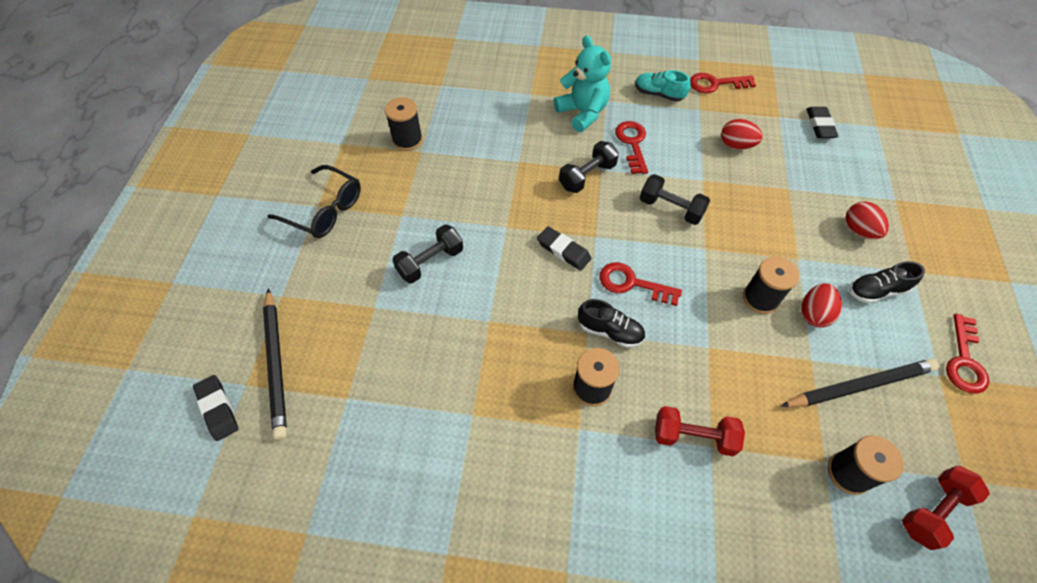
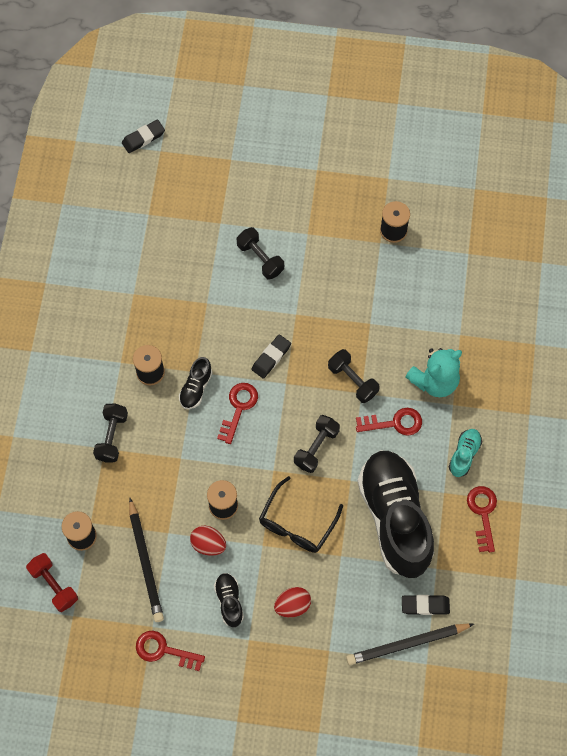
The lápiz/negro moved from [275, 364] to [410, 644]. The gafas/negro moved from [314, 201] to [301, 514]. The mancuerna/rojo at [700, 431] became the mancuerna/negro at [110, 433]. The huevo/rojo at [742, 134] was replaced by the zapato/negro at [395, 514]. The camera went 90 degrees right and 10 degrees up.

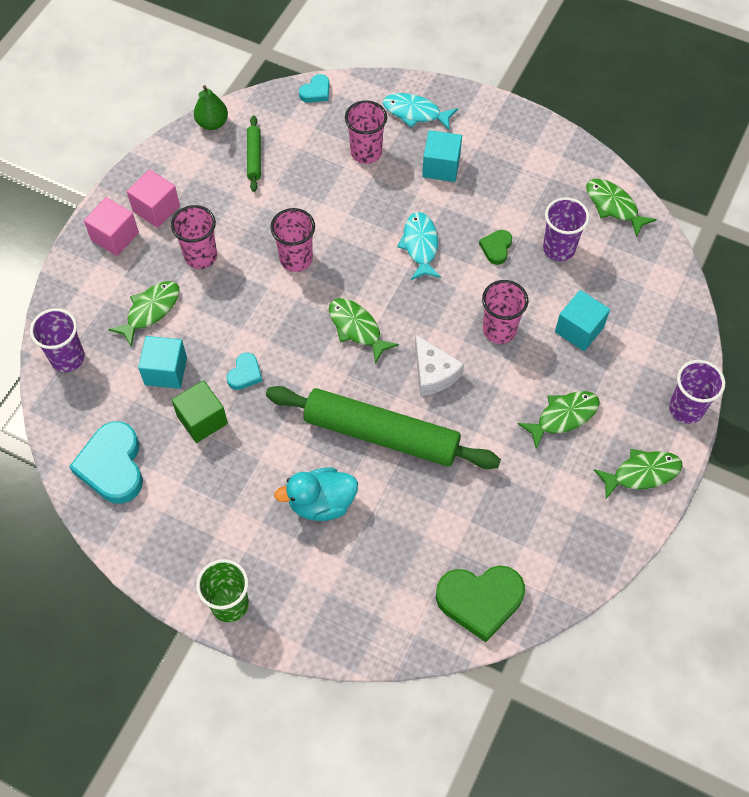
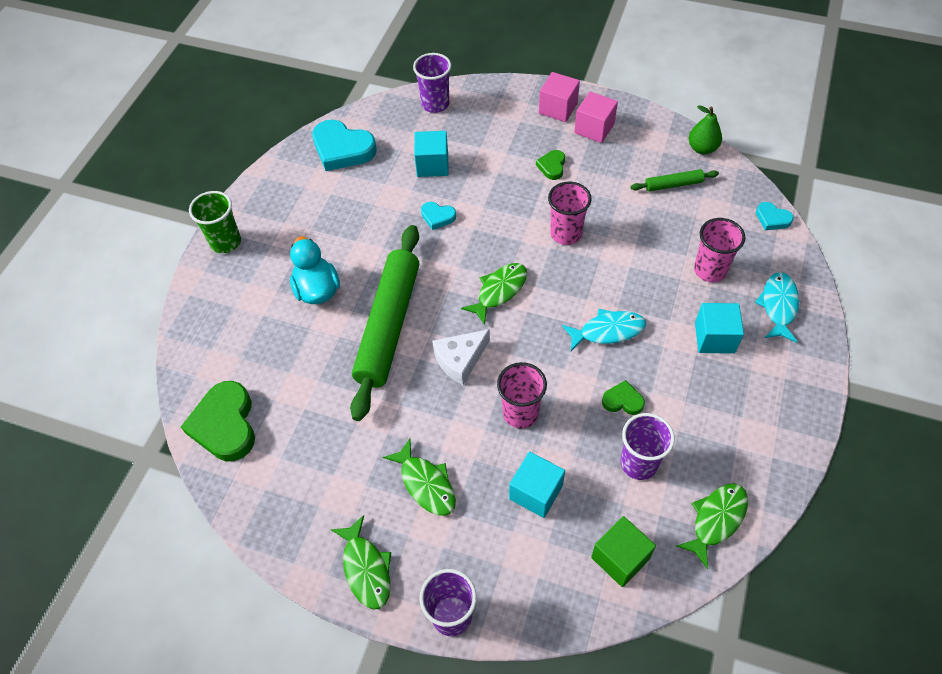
The corazón/turquesa at [106, 462] turned 135 degrees counterclockwise. The pez/verde at [144, 314] disappeared. The vaso/rosa at [194, 237] was replaced by the corazón/verde at [550, 165]. The cubo/verde moved from [200, 411] to [623, 551]. The camera went 85 degrees right and 5 degrees down.

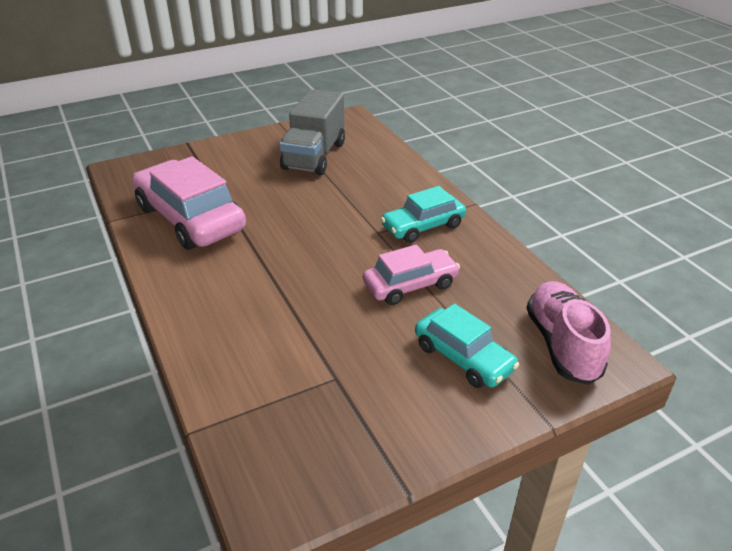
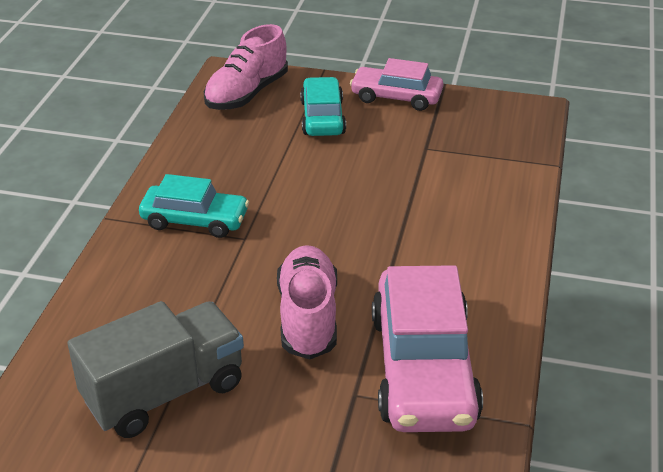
The coche/rosa moved from [411, 275] to [396, 84]. The zapato/rosa at [307, 302] appeared. The camera went 140 degrees left and 0 degrees up.

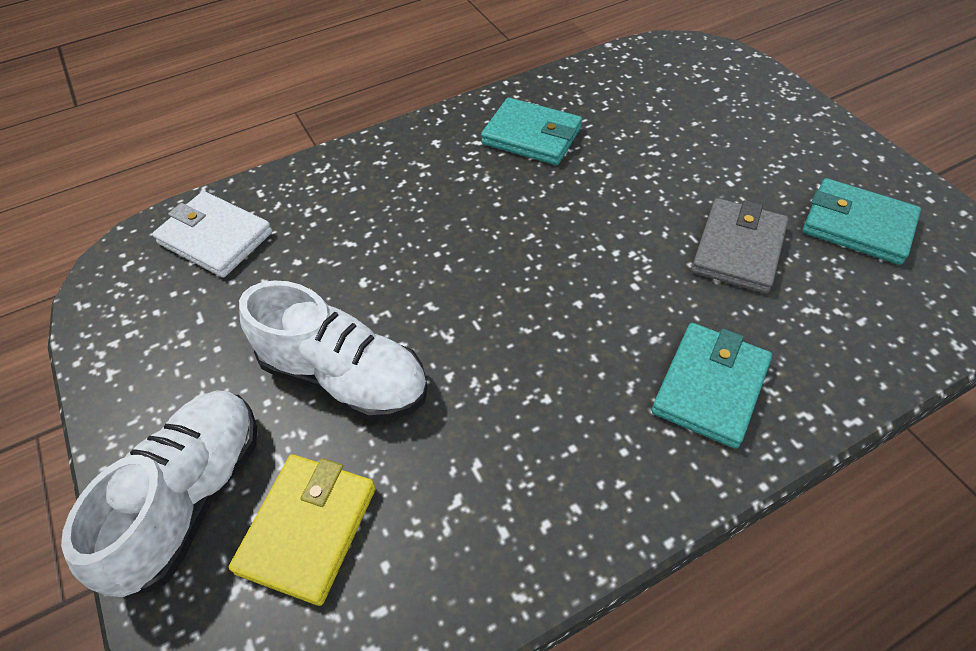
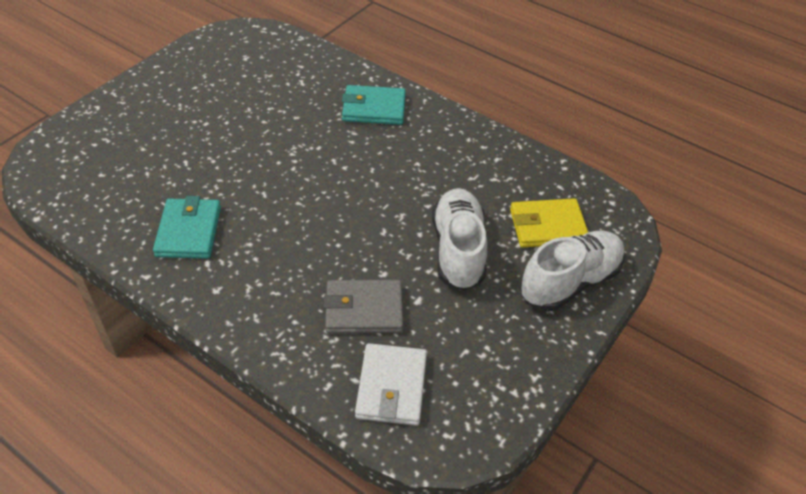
The zapato/blanco at [159, 493] turned 150 degrees clockwise. The cartera/gris moved from [740, 245] to [363, 306]. The cartera/turquesa at [862, 221] disappeared. The camera went 120 degrees left and 5 degrees down.

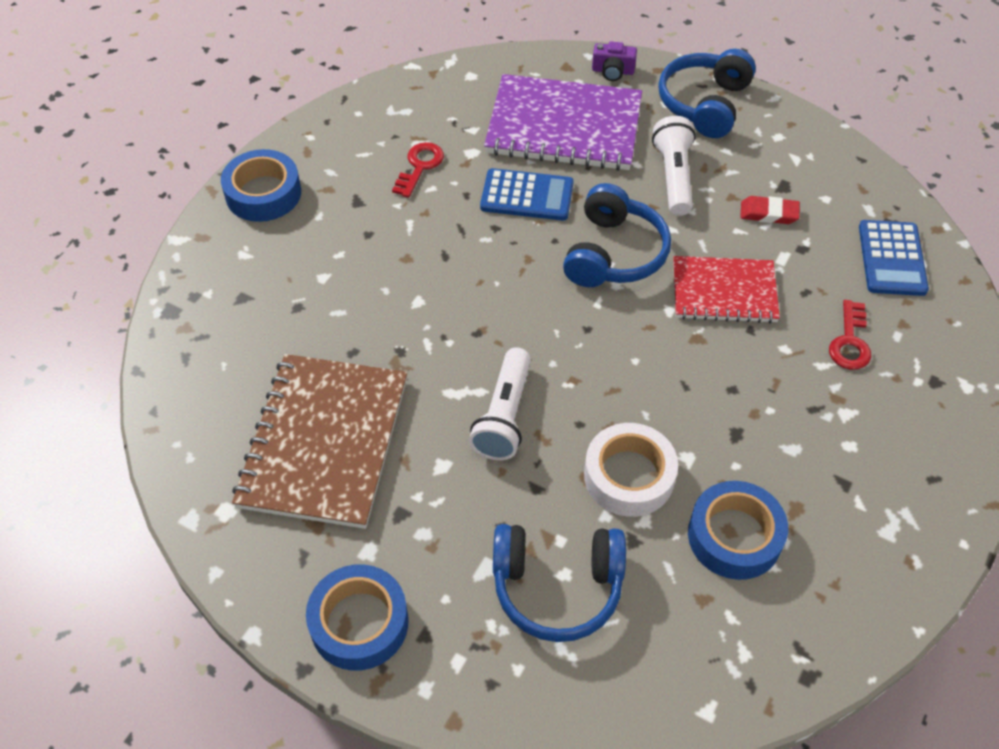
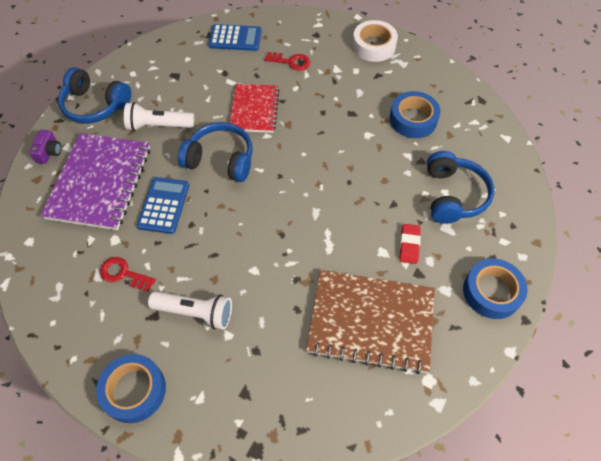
The lámpara de mano/blanco moved from [500, 403] to [190, 310]. The cinta adhesiva/blanco moved from [631, 470] to [375, 41]. The goma de borrar/rojo moved from [770, 210] to [410, 244]. The camera went 90 degrees left and 5 degrees up.

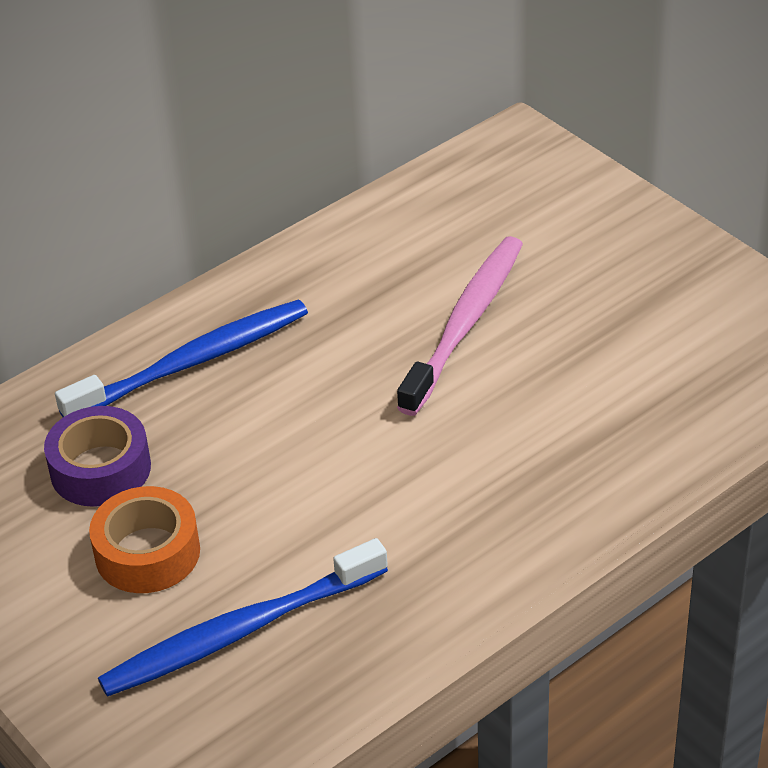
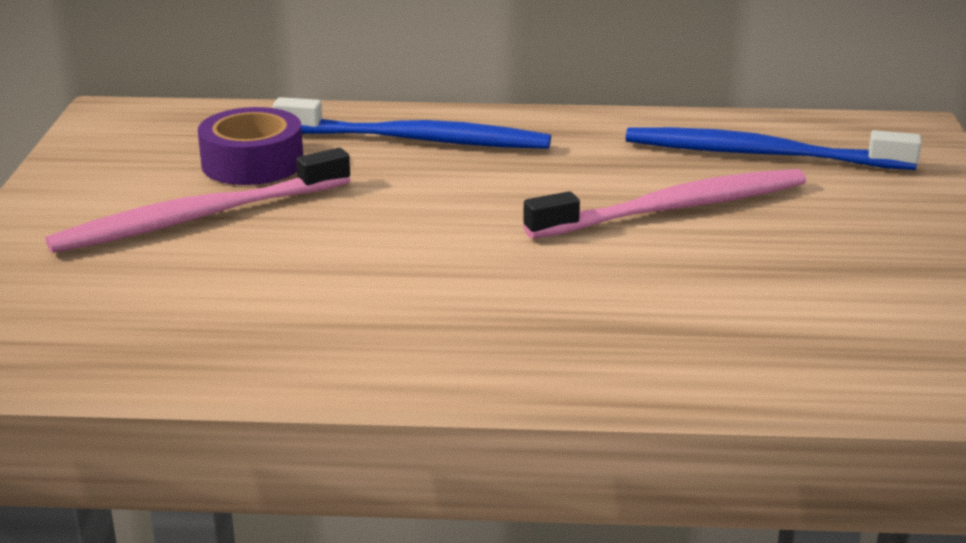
The cinta adhesiva/naranja at [144, 539] was replaced by the cepillo de dientes/rosa at [197, 200]. The cepillo de dientes/azul moved from [243, 617] to [774, 148]. The camera went 40 degrees right and 15 degrees down.

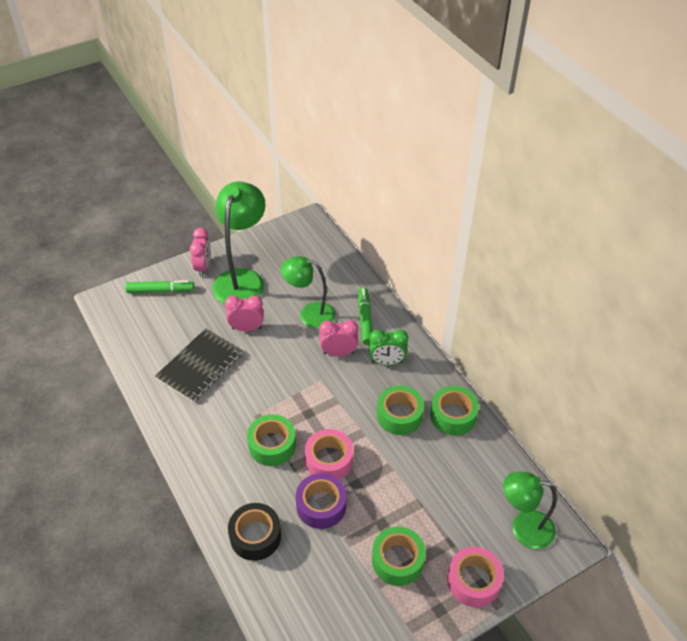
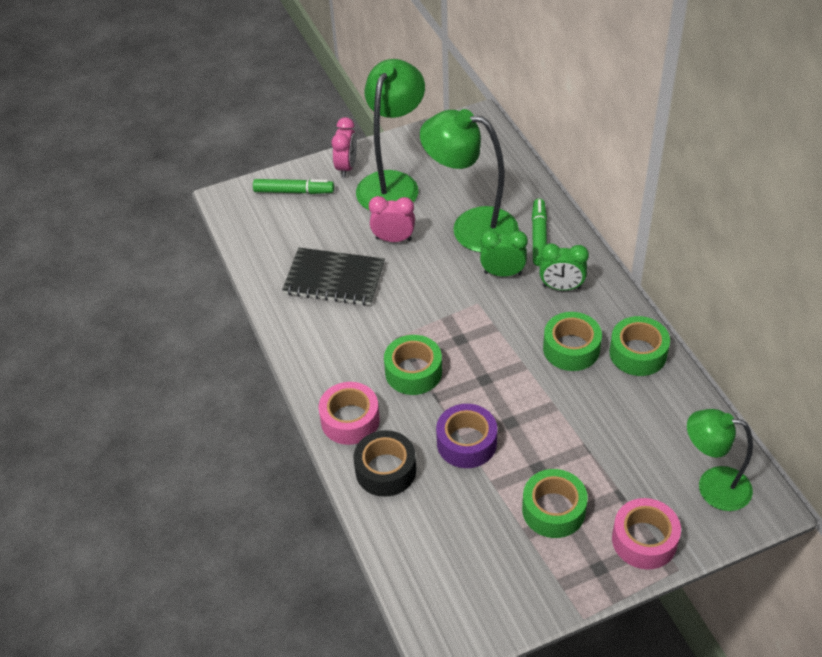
The cuaderno/negro at [198, 365] turned 60 degrees clockwise. The lámpara/verde at [308, 292] changed to 1.51 times the size. The cinta adhesiva/rosa moved from [329, 454] to [349, 413]. The despertador/rosa at [338, 338] became the despertador/verde at [504, 253]. The camera went 10 degrees right and 0 degrees up.

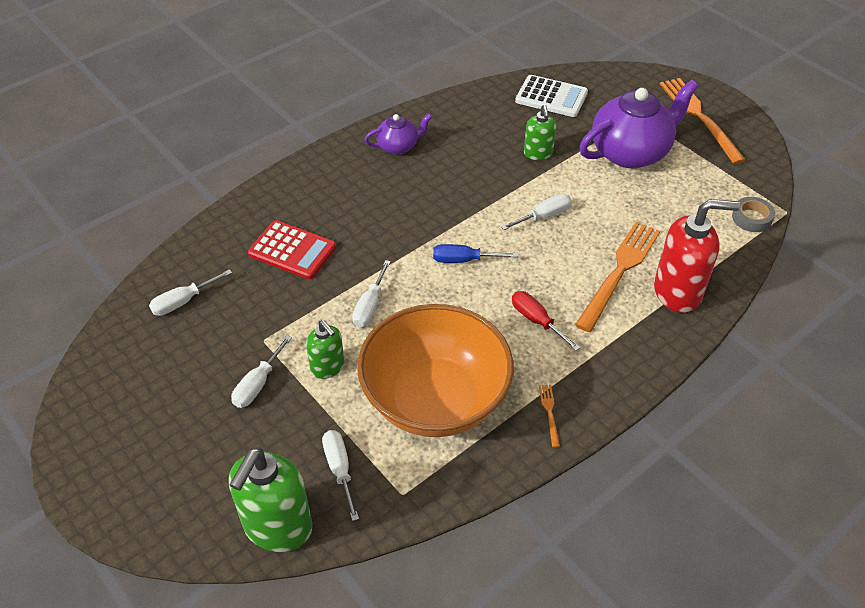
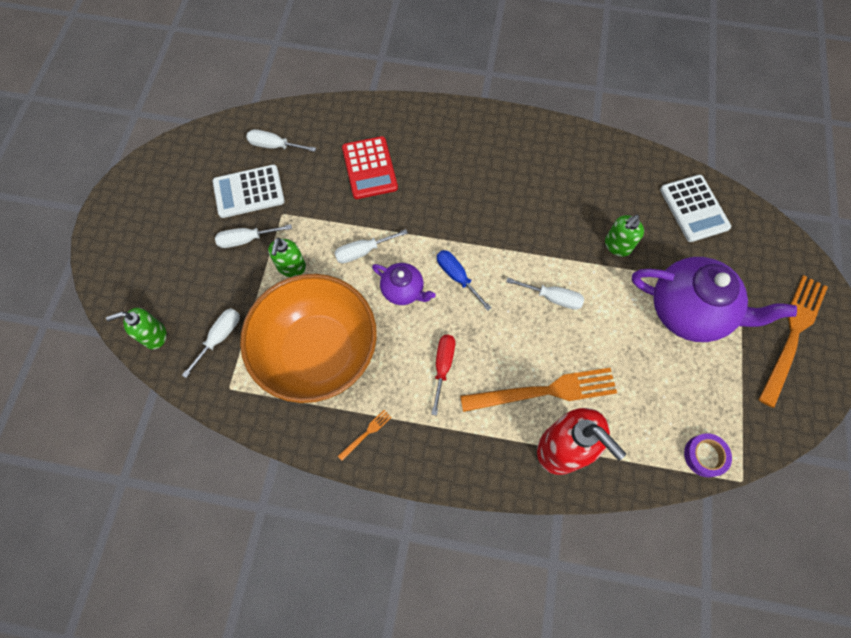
The dispensador de jabón/verde at [271, 499] changed to 0.57 times the size. The tetera/morado moved from [398, 134] to [404, 284]. The cinta adhesiva/gris at [753, 214] became the cinta adhesiva/morado at [708, 455]. The calculadora/blanco at [249, 191] appeared. The camera went 50 degrees right and 20 degrees up.

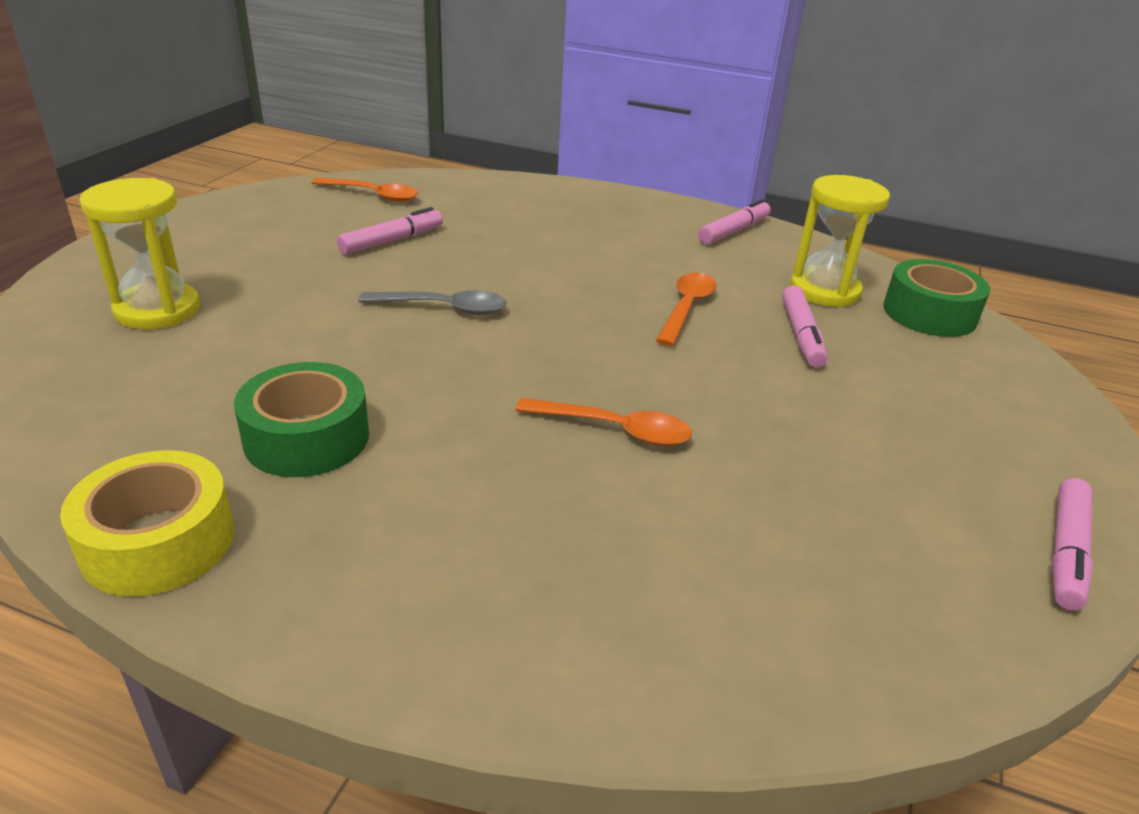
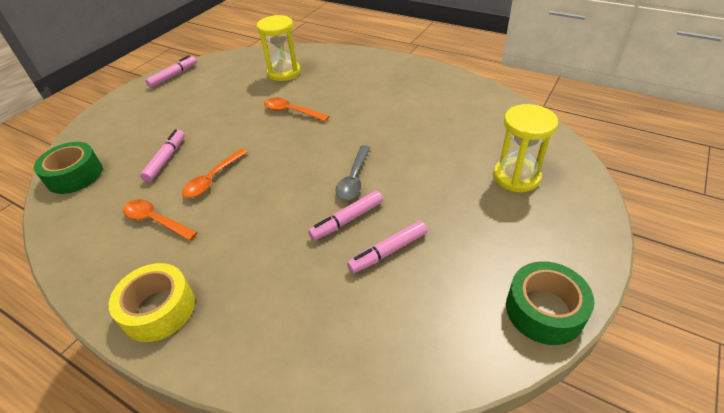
The cinta adhesiva/amarillo moved from [147, 523] to [152, 302]. The cinta adhesiva/verde moved from [301, 419] to [550, 303]. The cuchara/naranja moved from [364, 189] to [160, 220]. The cuchara/gris at [432, 302] turned 90 degrees counterclockwise. The rotulador/rosa moved from [734, 221] to [345, 216]. The reloj de arena/amarillo moved from [840, 241] to [279, 48]. The camera went 165 degrees left and 10 degrees up.

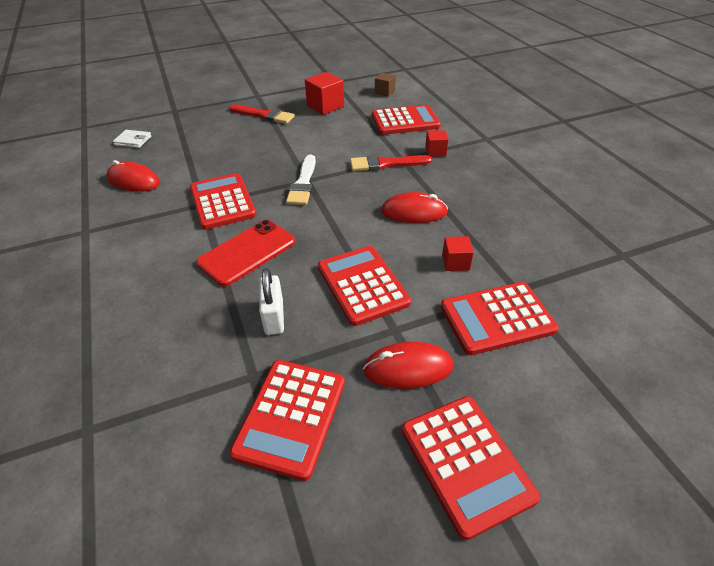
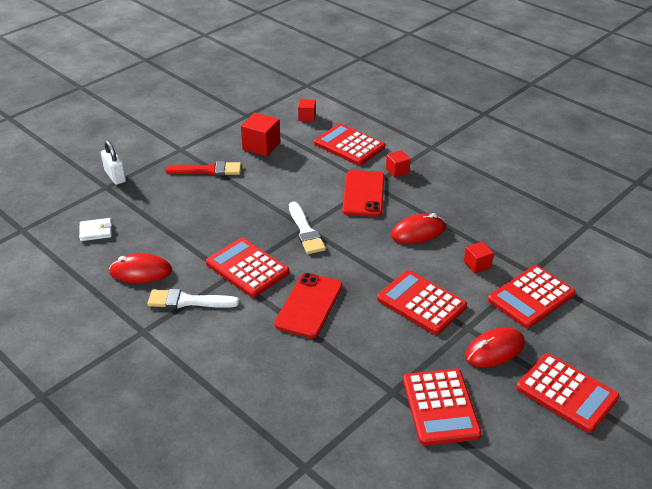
The candado/blanco moved from [271, 301] to [113, 163]. The pincel/rojo at [391, 163] was replaced by the móvil/rojo at [363, 193]. The calculadora/rojo at [406, 120] turned 105 degrees counterclockwise. The cubo/marrón at [385, 85] became the cubo/rojo at [307, 110]. The pincel/blanco at [193, 299] appeared. The camera went 25 degrees left and 5 degrees down.

